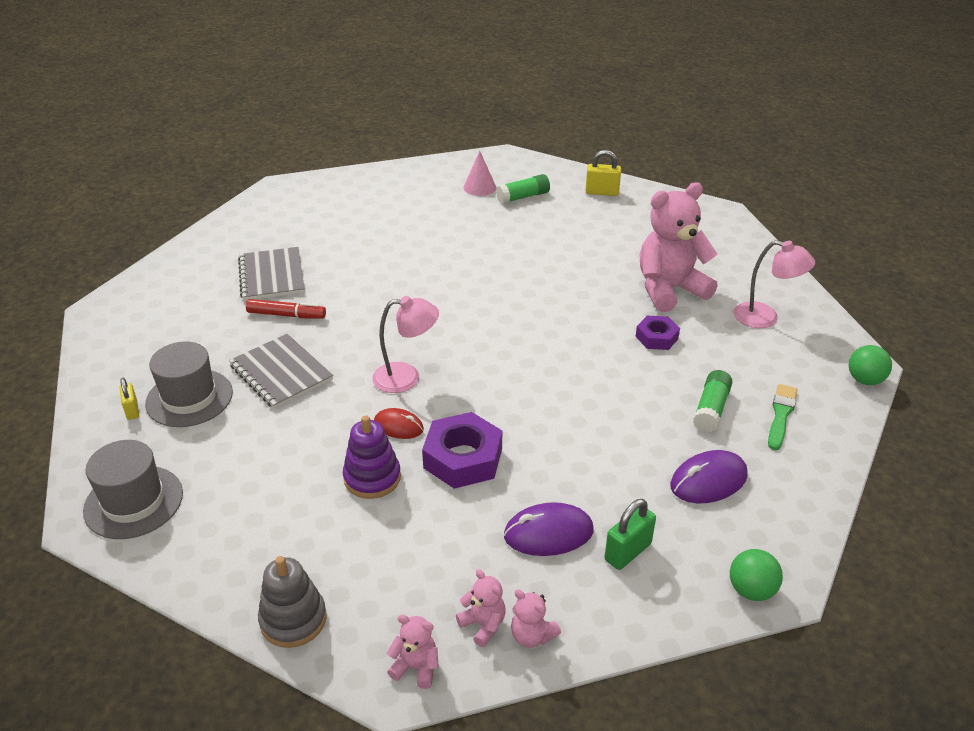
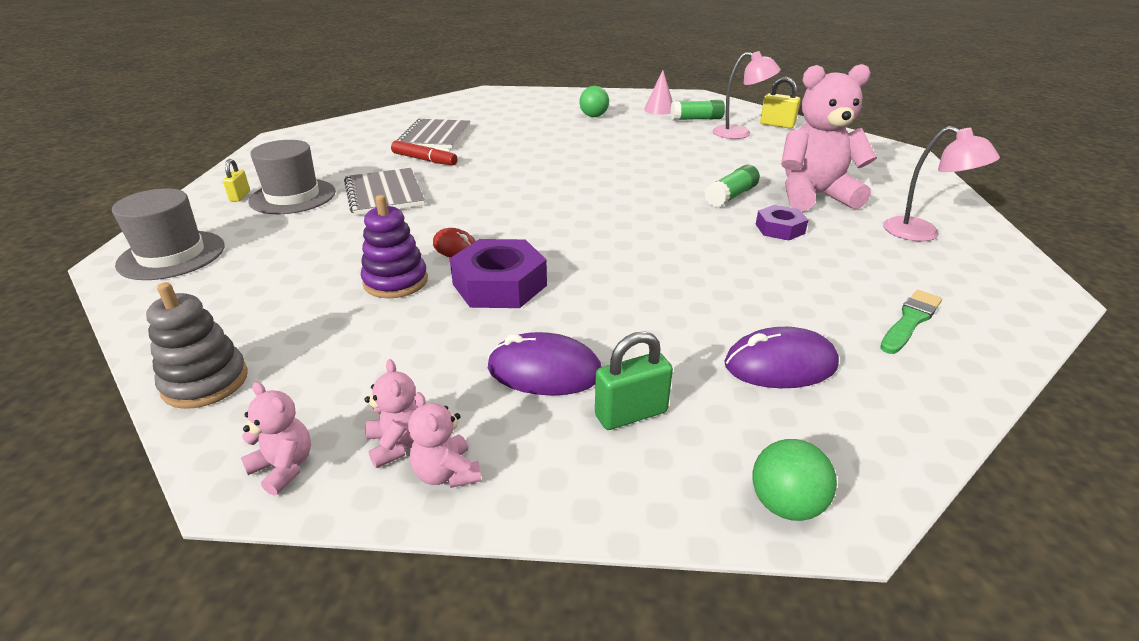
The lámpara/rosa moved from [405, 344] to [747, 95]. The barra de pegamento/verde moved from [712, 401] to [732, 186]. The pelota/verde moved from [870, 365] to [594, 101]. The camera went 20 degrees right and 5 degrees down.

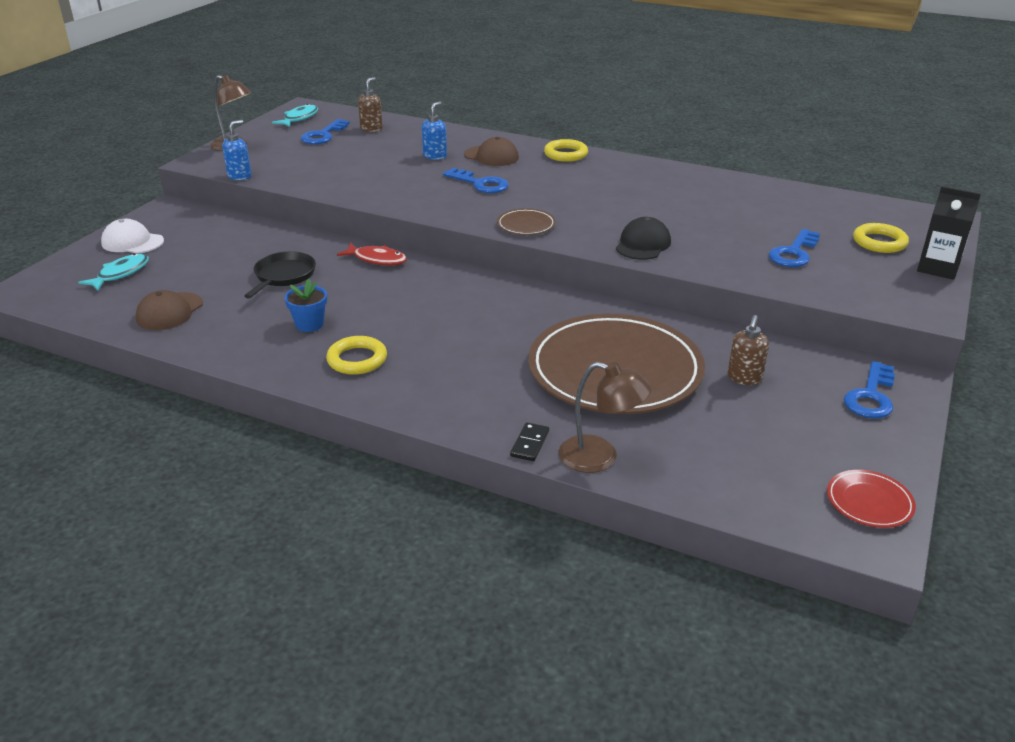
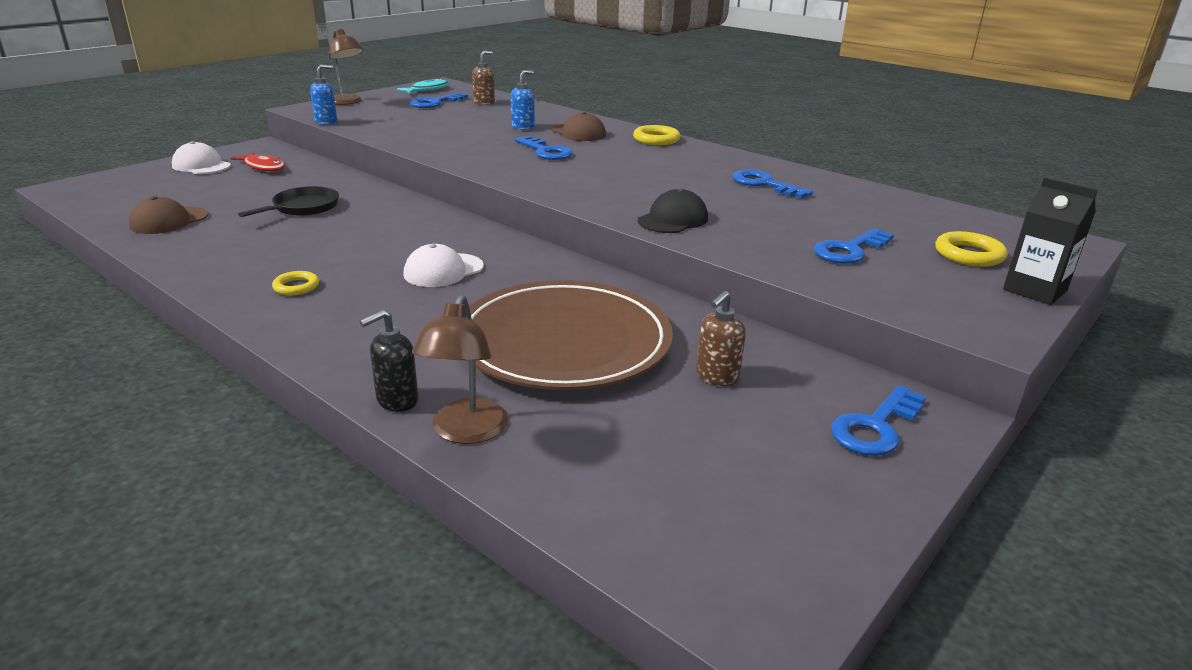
The pez/turquesa at [113, 272] disappeared. The maceta/azul at [305, 305] disappeared. The anillo/amarillo at [356, 355] changed to 0.66 times the size. The pez/rojo moved from [372, 254] to [258, 162]. The plato/marrón at [526, 221] disappeared. The ficha de dominó/negro at [529, 441] was replaced by the dispensador de jabón/negro at [389, 360]. The lámpara/marrón at [605, 417] turned 60 degrees clockwise. The plato/rojo at [871, 499] disappeared. The gorra/blanco at [443, 265] appeared. The llave/azul at [773, 184] appeared. The camera went 15 degrees right and 5 degrees down.

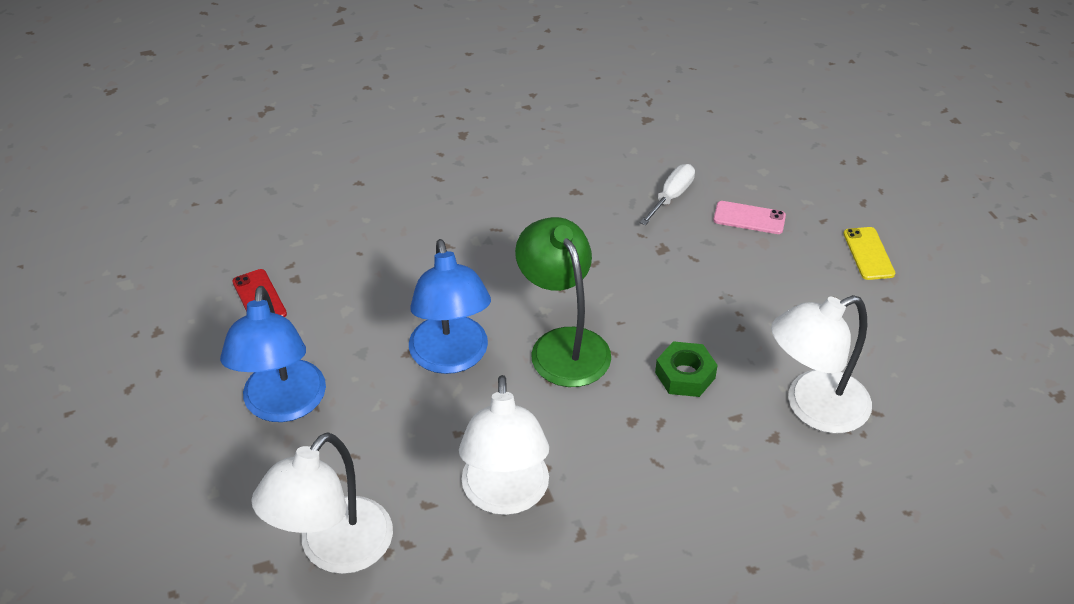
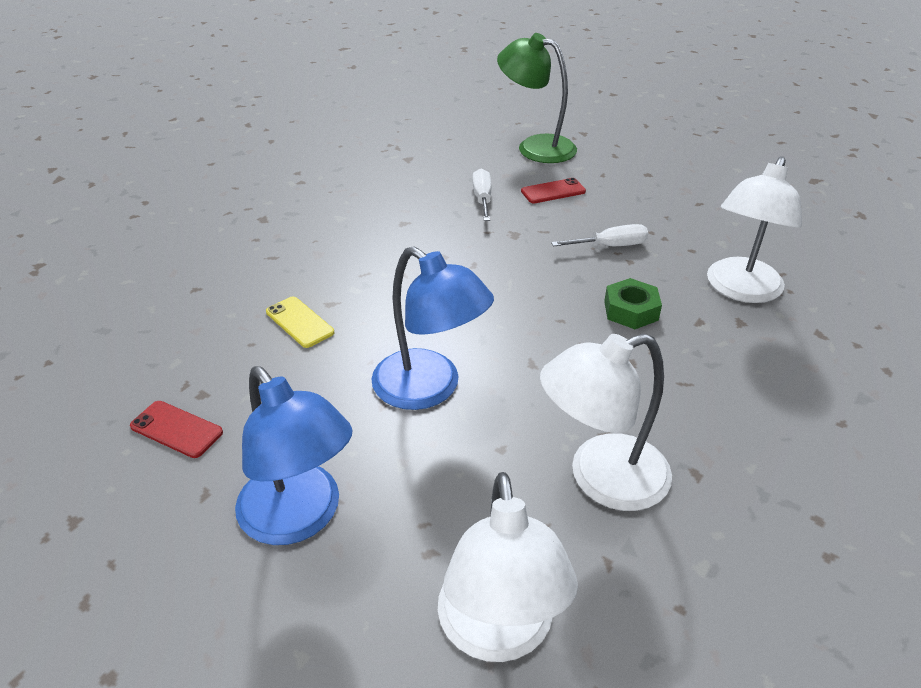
The lámpara/blanco at [504, 445] turned 105 degrees clockwise. The lámpara/verde moved from [563, 302] to [537, 98]. The móvil/rosa at [749, 217] became the móvil/rojo at [553, 190]. The móvil/amarillo moved from [869, 253] to [300, 322]. The destornillador/blanco at [599, 235] appeared. The camera went 35 degrees left and 5 degrees down.

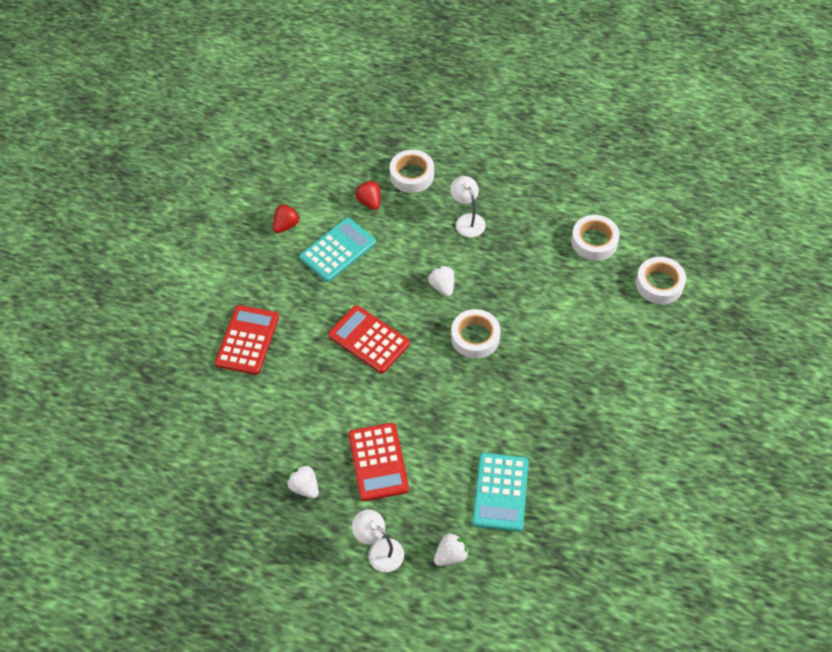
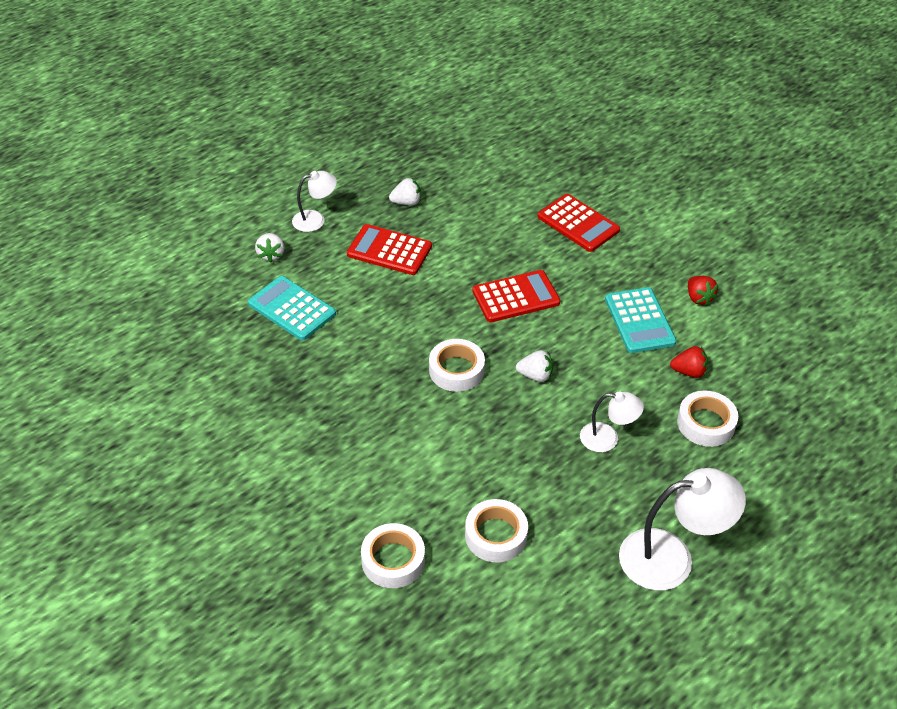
The lámpara/blanco at [682, 529] appeared. The camera went 120 degrees right and 10 degrees down.

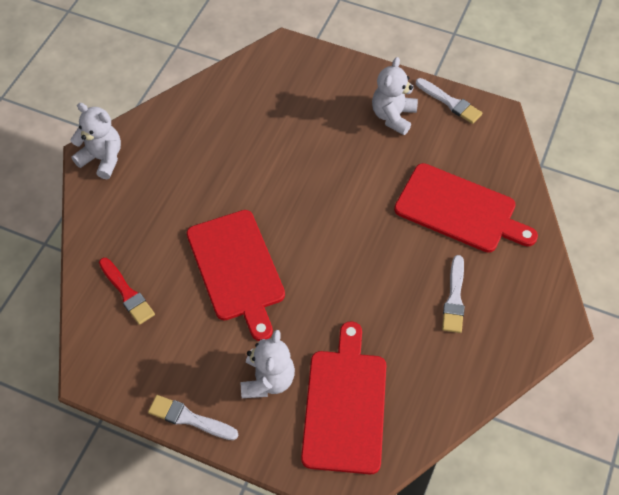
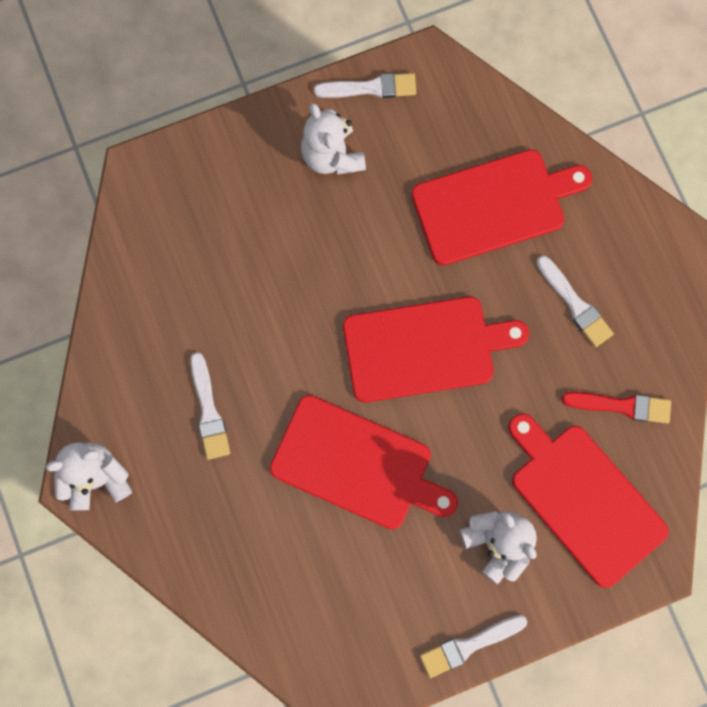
The pincel/rojo moved from [127, 291] to [616, 407]. The pincel/blanco at [210, 406] appeared. The tabla de cortar/rojo at [436, 349] appeared. The camera went 45 degrees left and 20 degrees up.

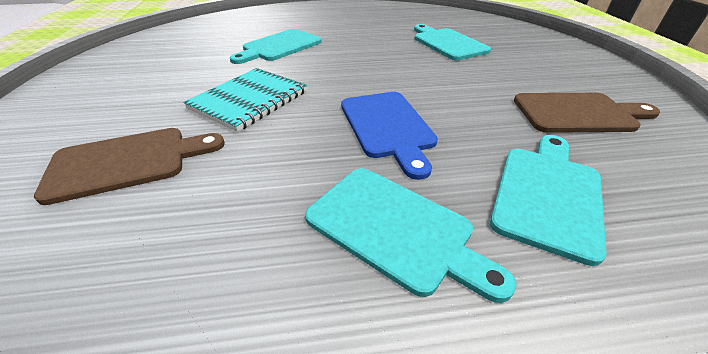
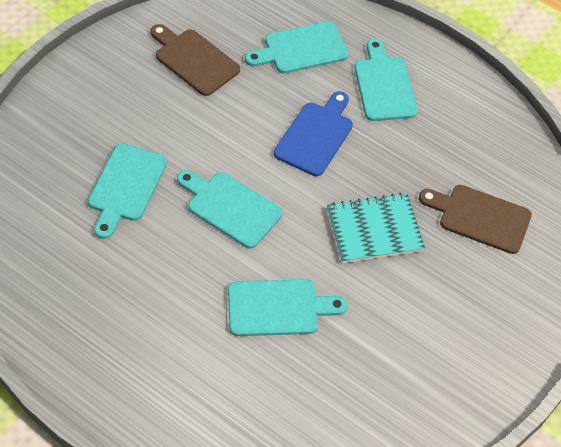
The tabla de cortar/turquesa at [229, 209] appeared. The camera went 140 degrees left and 15 degrees up.

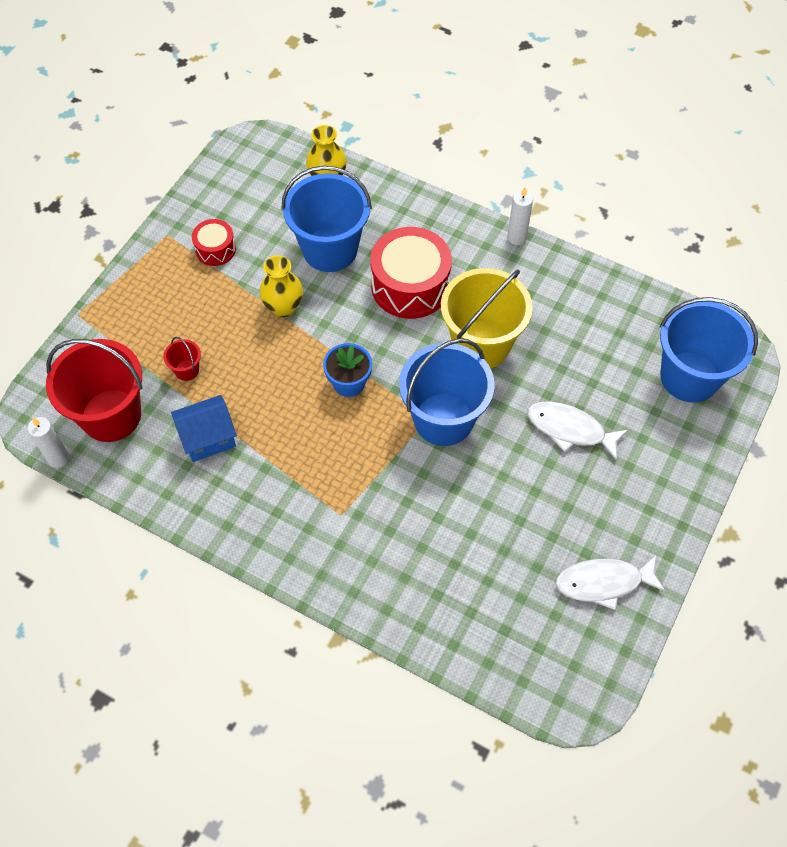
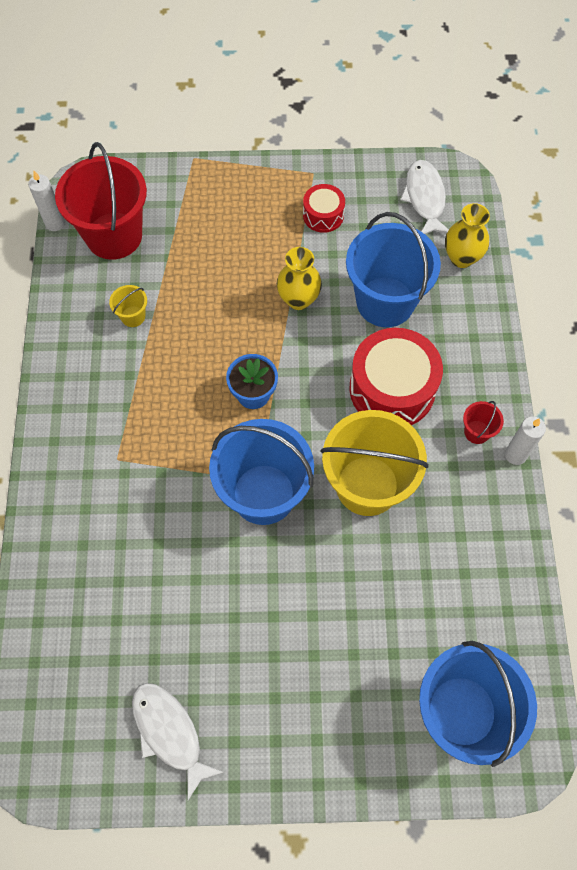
The balde/rojo moved from [182, 359] to [483, 422]. The casa/azul at [204, 428] was replaced by the balde/amarillo at [128, 306]. The pez/blanco moved from [577, 431] to [424, 197]. The camera went 60 degrees right and 5 degrees up.

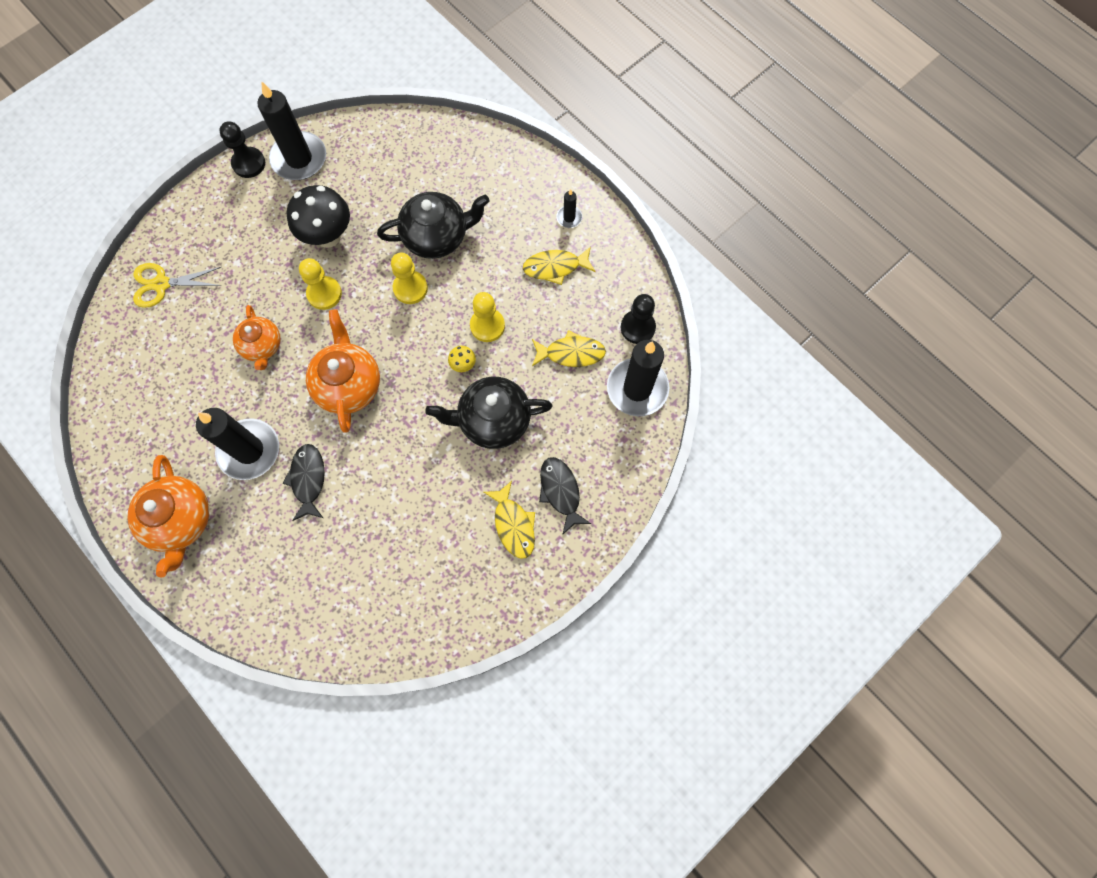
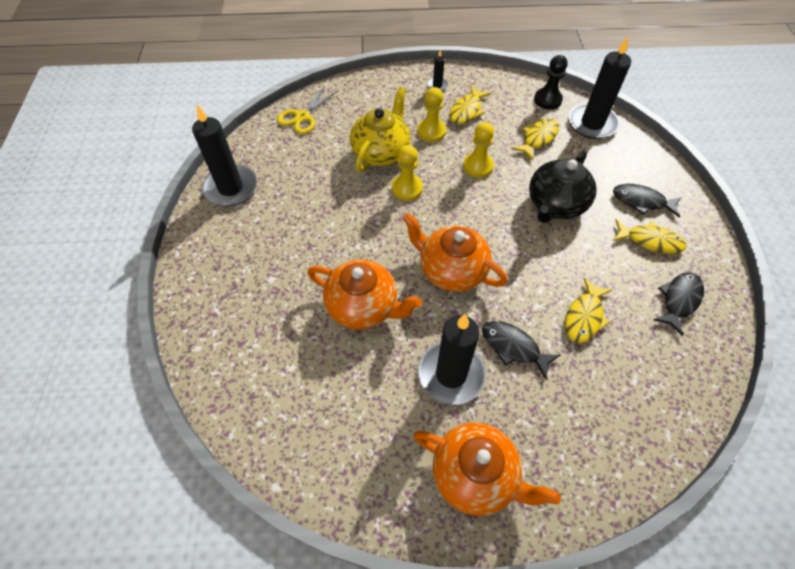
The tijeras/amarillo moved from [177, 285] to [307, 109]. The peón/negro at [242, 150] disappeared. The tetera/naranja at [257, 337] changed to 1.55 times the size. The seta/negro at [318, 216] disappeared. The peón/amarillo moved from [320, 284] to [431, 114]. The tetera/negro at [433, 225] became the tetera/amarillo at [380, 129]. The seta/amarillo at [462, 359] disappeared. The pez/amarillo at [588, 310] appeared. The pez/negro at [678, 304] appeared. The camera went 50 degrees left and 15 degrees down.

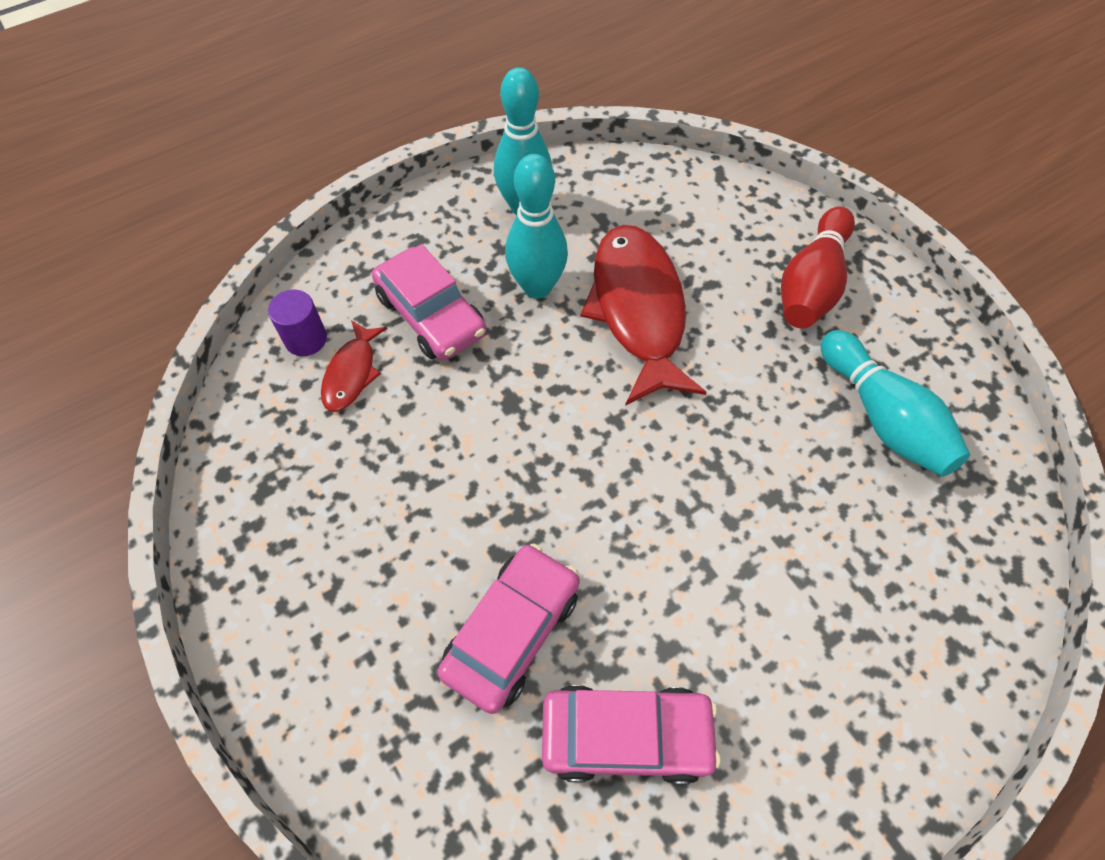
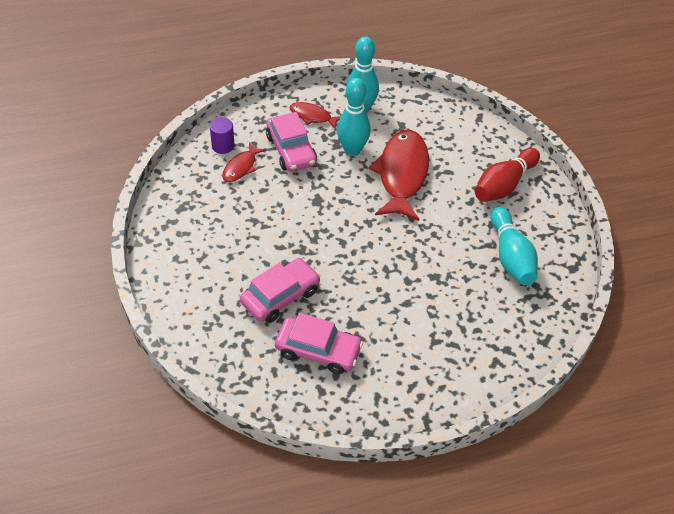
The pez/rojo at [315, 116] appeared. The camera went 15 degrees right and 10 degrees down.

